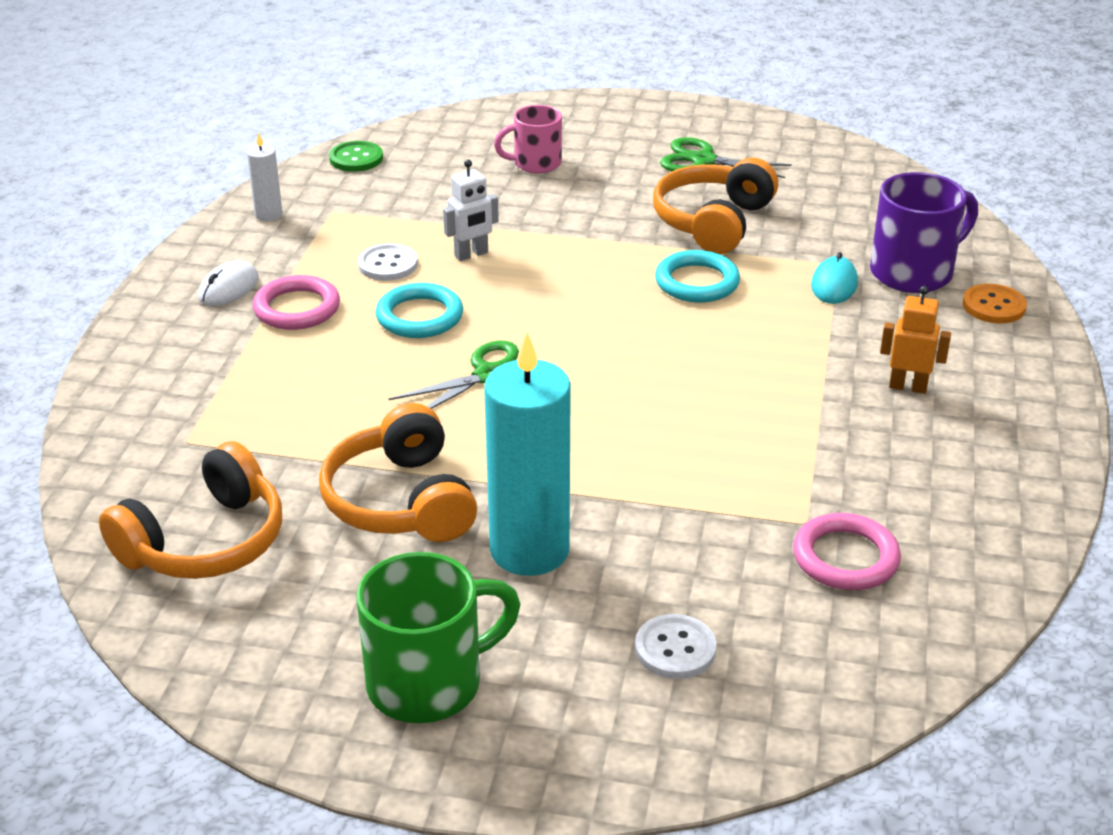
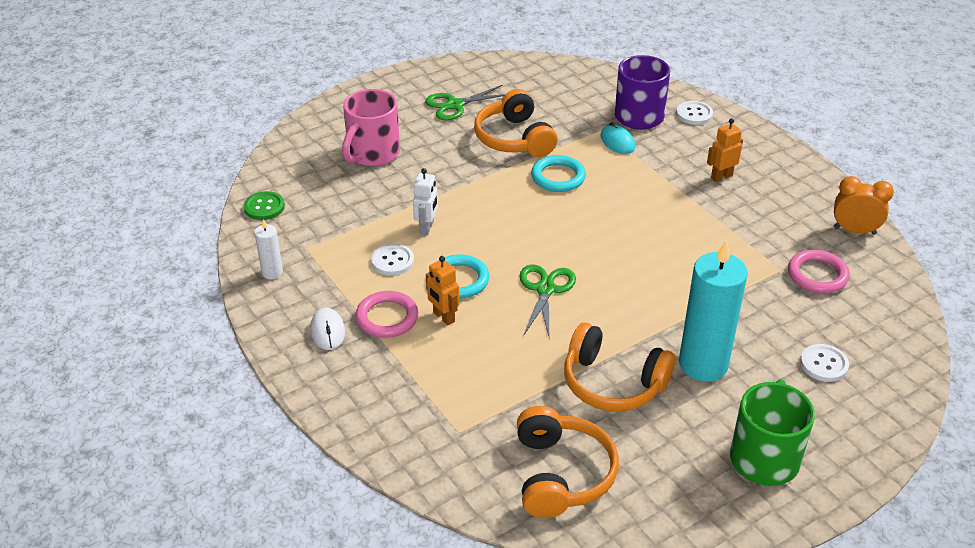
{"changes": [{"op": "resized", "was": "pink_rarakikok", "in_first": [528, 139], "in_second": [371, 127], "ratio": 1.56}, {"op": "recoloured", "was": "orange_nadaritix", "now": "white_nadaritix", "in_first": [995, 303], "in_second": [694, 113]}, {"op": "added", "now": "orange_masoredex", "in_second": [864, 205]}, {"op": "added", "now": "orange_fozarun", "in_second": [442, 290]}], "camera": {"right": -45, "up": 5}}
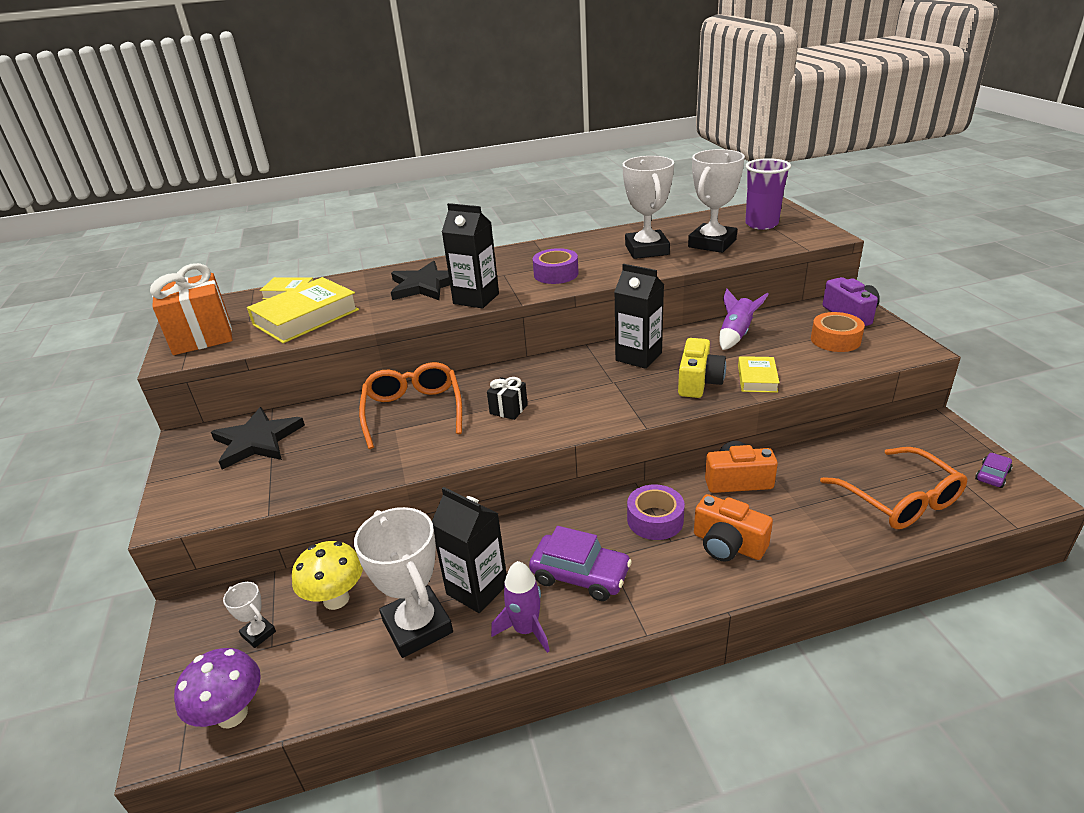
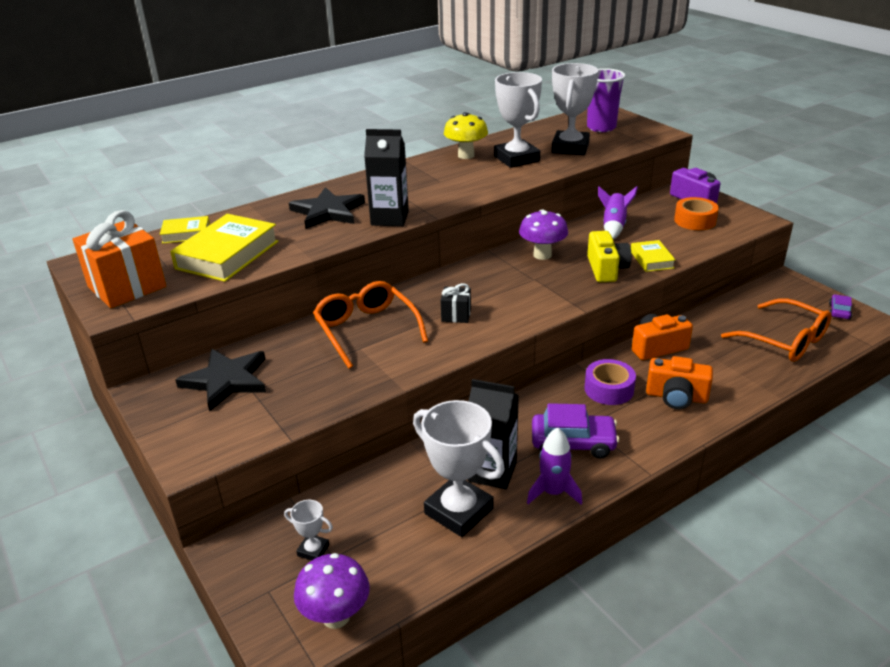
{"changes": [{"op": "removed", "was": "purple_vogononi", "in_first": [555, 266]}, {"op": "replaced", "was": "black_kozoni", "now": "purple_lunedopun", "in_first": [639, 316], "in_second": [543, 235]}, {"op": "moved", "was": "yellow_lunedopun", "in_first": [327, 575], "in_second": [466, 135]}], "camera": {"right": -20, "up": 0}}
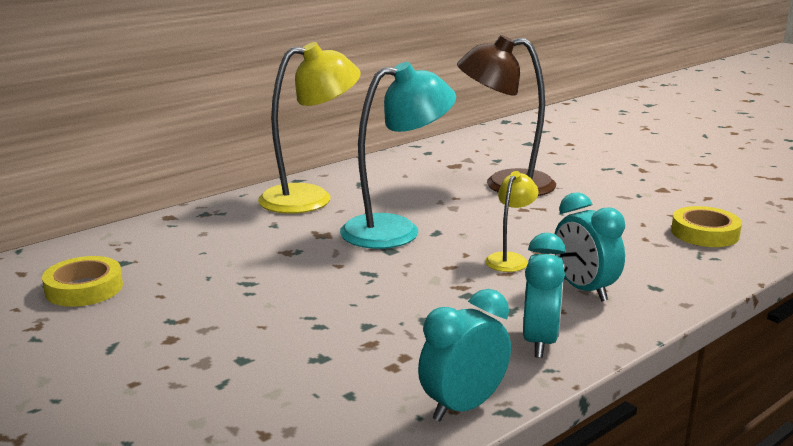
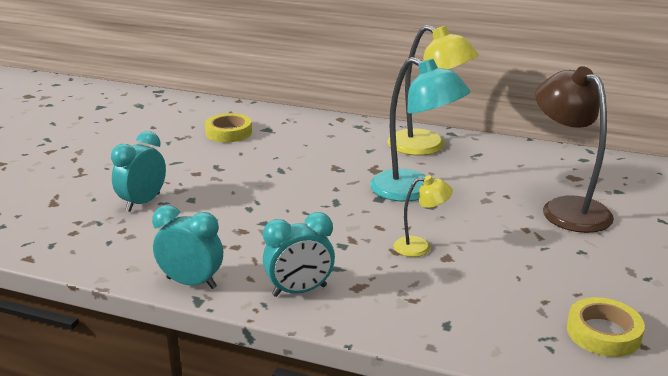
{"changes": [{"op": "moved", "was": "turquoise_masoredex", "in_first": [589, 247], "in_second": [138, 171]}], "camera": {"right": 60, "up": 5}}
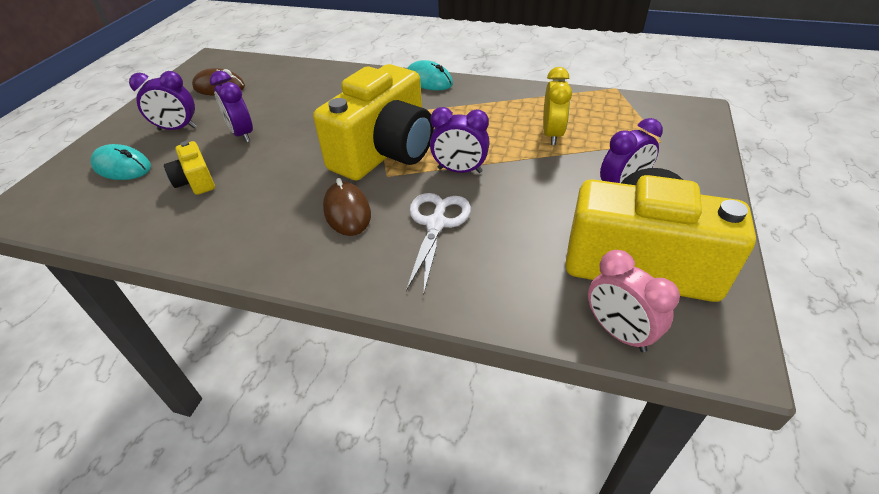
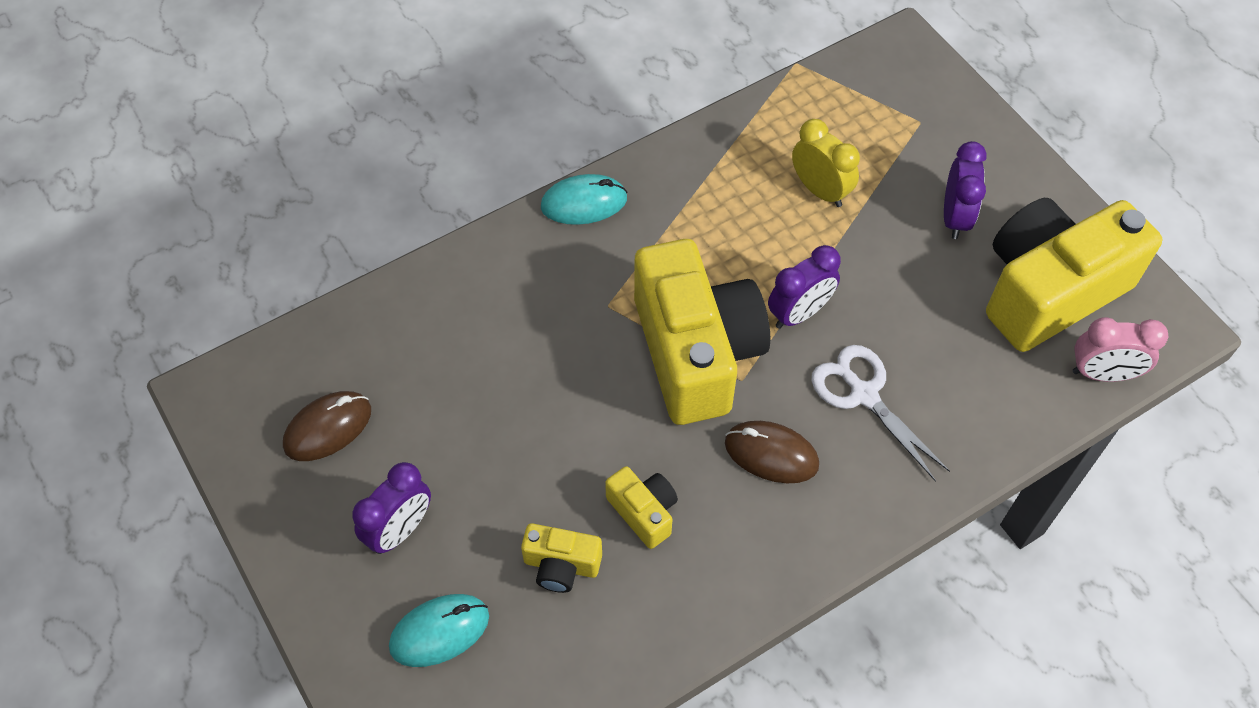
{"changes": [{"op": "removed", "was": "purple_masoredex", "in_first": [231, 107]}, {"op": "added", "now": "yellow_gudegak", "in_second": [641, 507]}], "camera": {"right": -50, "up": 15}}
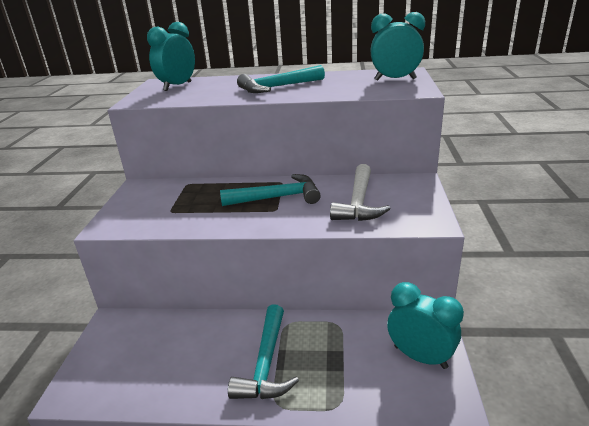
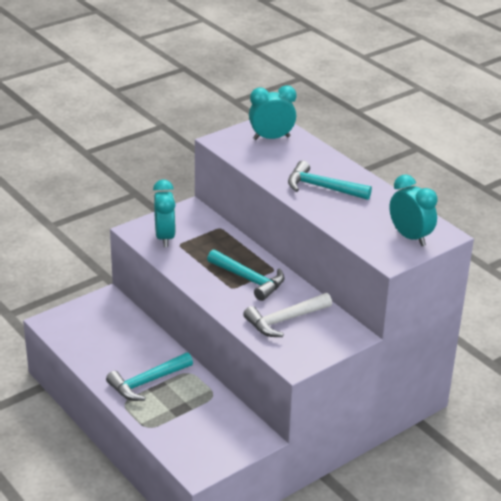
{"changes": [{"op": "moved", "was": "turquoise_masoredex", "in_first": [425, 325], "in_second": [164, 213]}], "camera": {"right": 45, "up": 5}}
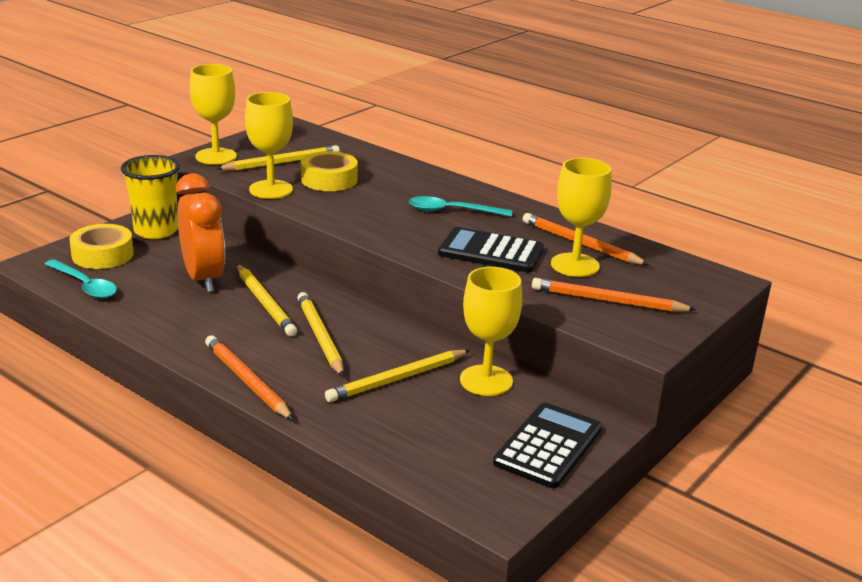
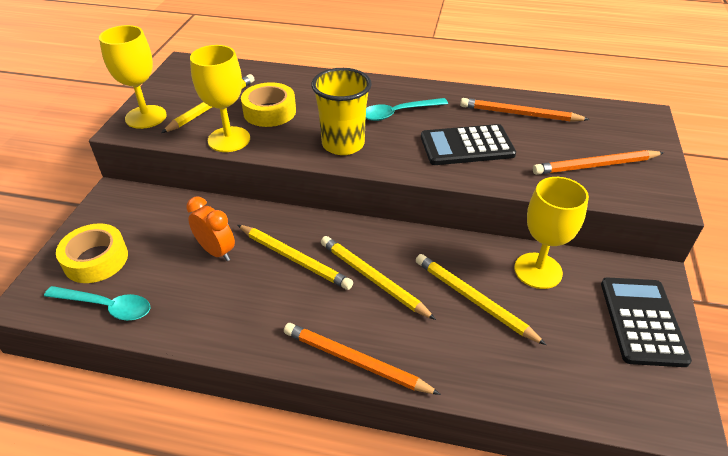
{"changes": [{"op": "moved", "was": "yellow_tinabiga", "in_first": [150, 197], "in_second": [341, 111]}, {"op": "removed", "was": "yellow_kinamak", "in_first": [581, 217]}, {"op": "resized", "was": "orange_masoredex", "in_first": [200, 233], "in_second": [210, 228], "ratio": 0.61}, {"op": "turned", "was": "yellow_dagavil", "in_first": [397, 376], "in_second": [481, 299], "clockwise": 105}], "camera": {"right": -25, "up": 15}}
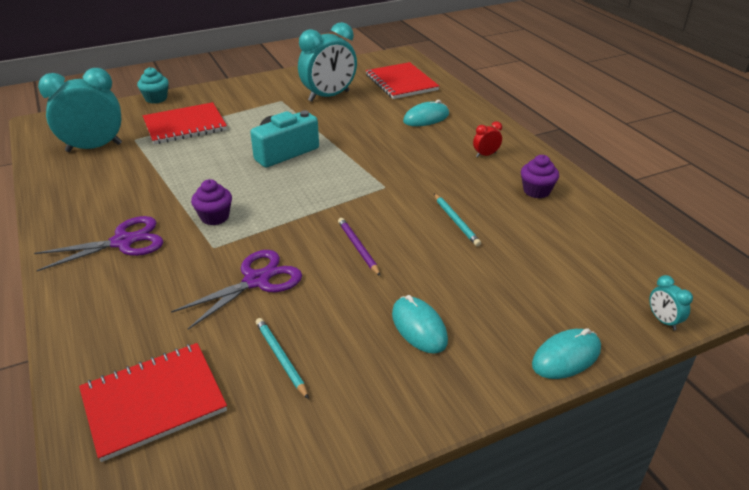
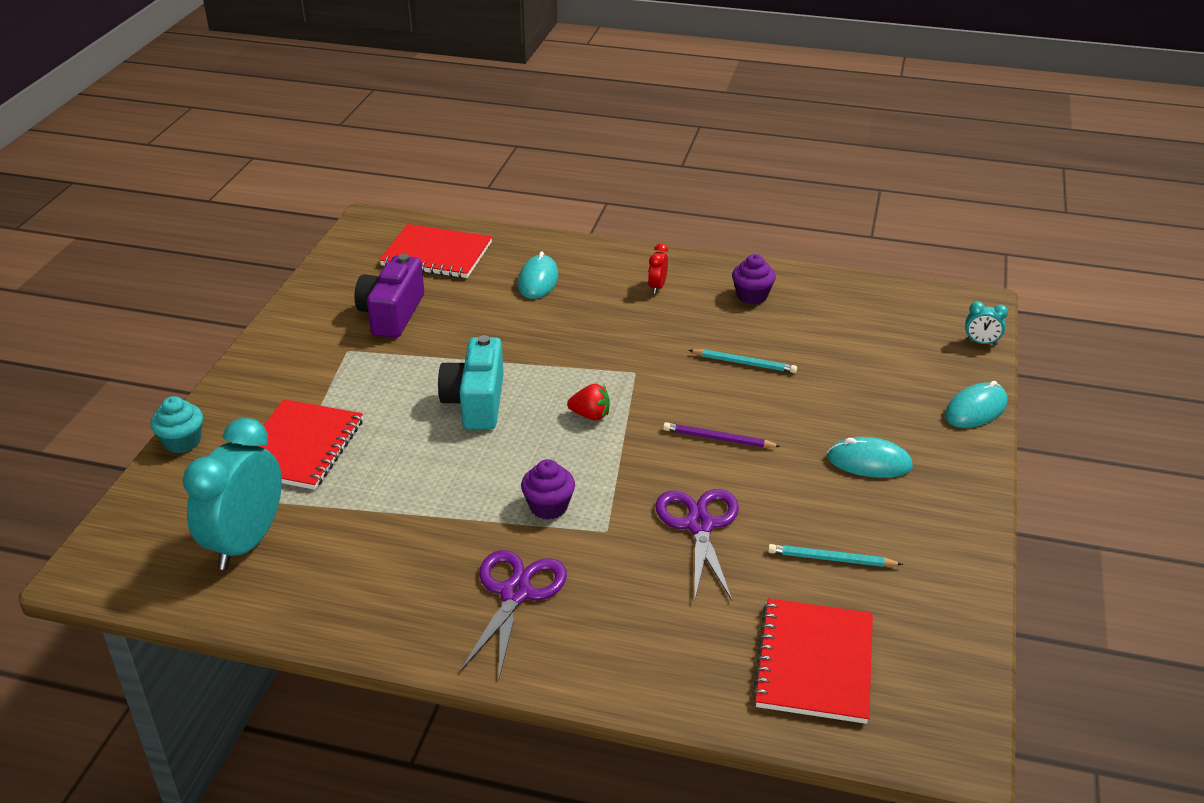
{"changes": [{"op": "replaced", "was": "turquoise_masoredex", "now": "purple_gudegak", "in_first": [327, 62], "in_second": [389, 296]}, {"op": "turned", "was": "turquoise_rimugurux", "in_first": [566, 353], "in_second": [976, 404], "clockwise": 45}, {"op": "added", "now": "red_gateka", "in_second": [588, 402]}], "camera": {"right": -50, "up": 0}}
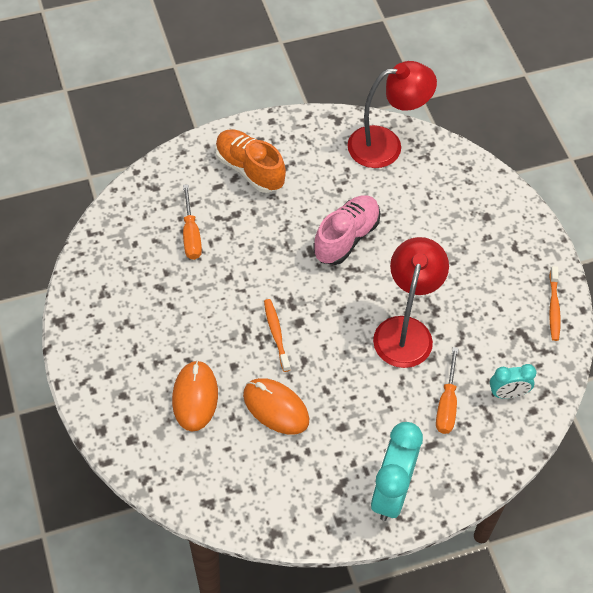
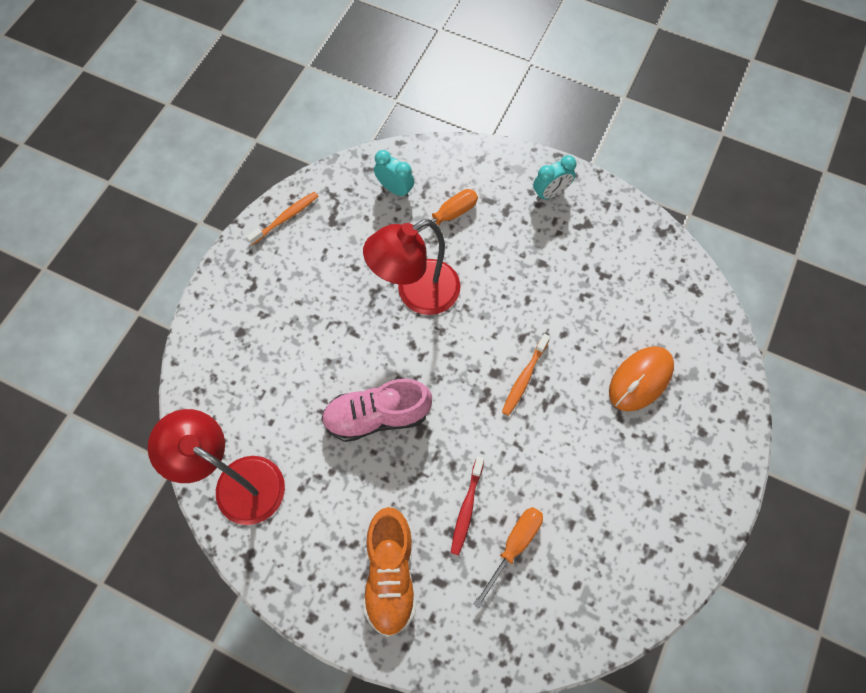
{"changes": [{"op": "removed", "was": "orange_rimugurux", "in_first": [276, 406]}, {"op": "resized", "was": "turquoise_masoredex", "in_first": [397, 471], "in_second": [554, 177], "ratio": 0.55}, {"op": "added", "now": "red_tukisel", "in_second": [467, 506]}], "camera": {"right": -135, "up": 10}}
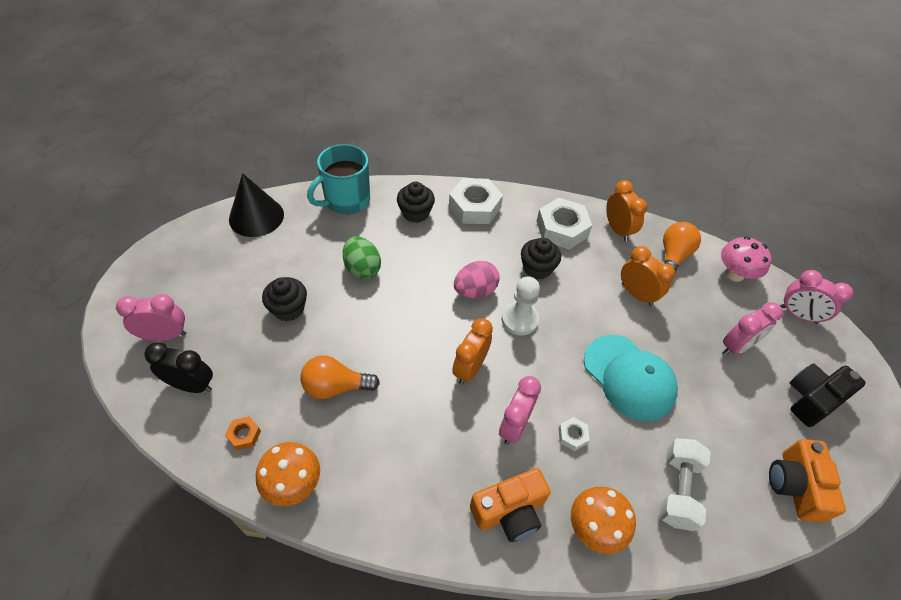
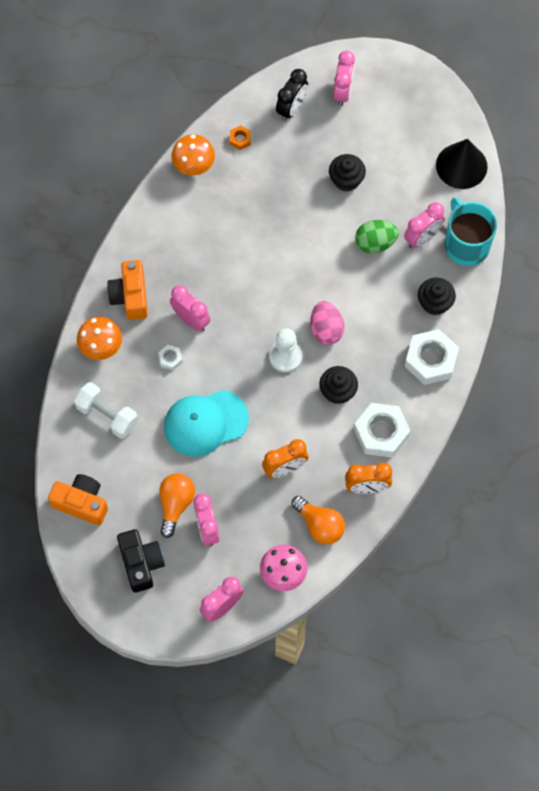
{"changes": [{"op": "removed", "was": "orange_masoredex", "in_first": [472, 351]}, {"op": "moved", "was": "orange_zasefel", "in_first": [340, 377], "in_second": [177, 505]}, {"op": "added", "now": "pink_masoredex", "in_second": [424, 225]}], "camera": {"right": 110, "up": 15}}
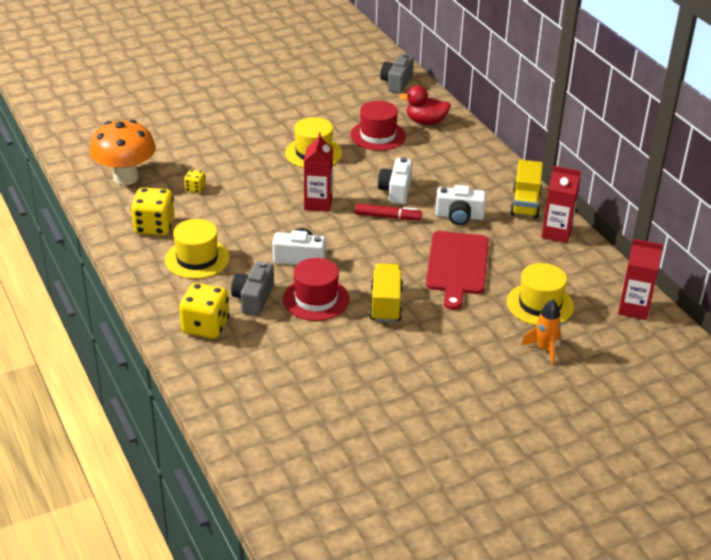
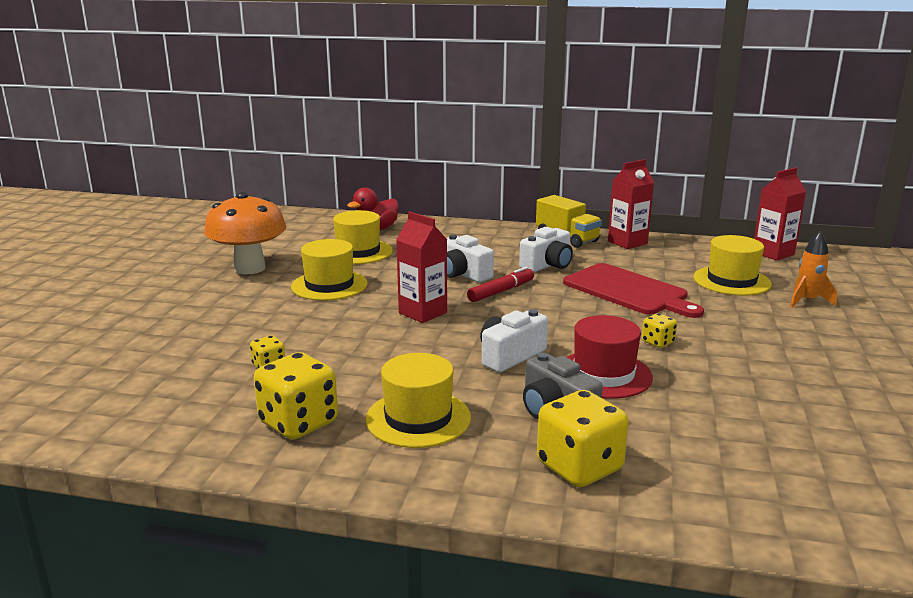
{"changes": [{"op": "removed", "was": "grey_gudegak", "in_first": [397, 73]}, {"op": "recoloured", "was": "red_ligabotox", "now": "yellow_ligabotox", "in_first": [378, 126], "in_second": [363, 237]}, {"op": "moved", "was": "orange_lunedopun", "in_first": [123, 152], "in_second": [245, 233]}, {"op": "replaced", "was": "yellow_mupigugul", "now": "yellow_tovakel", "in_first": [386, 293], "in_second": [659, 330]}], "camera": {"right": -50, "up": -15}}
